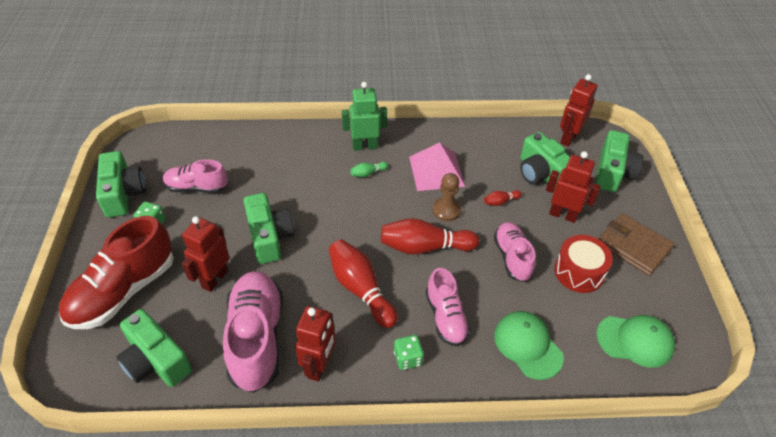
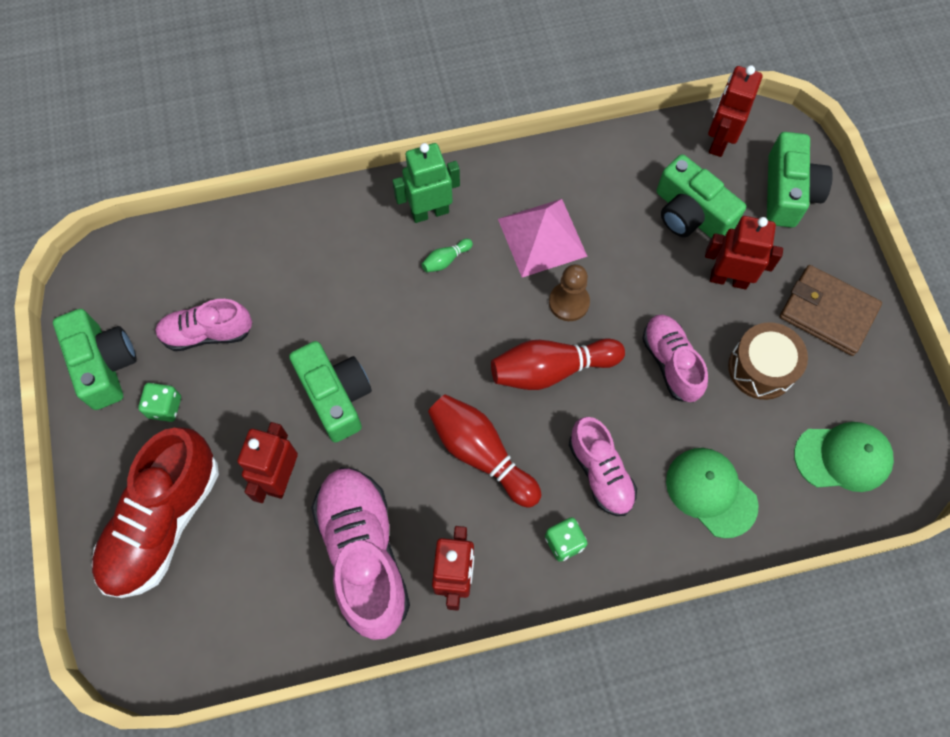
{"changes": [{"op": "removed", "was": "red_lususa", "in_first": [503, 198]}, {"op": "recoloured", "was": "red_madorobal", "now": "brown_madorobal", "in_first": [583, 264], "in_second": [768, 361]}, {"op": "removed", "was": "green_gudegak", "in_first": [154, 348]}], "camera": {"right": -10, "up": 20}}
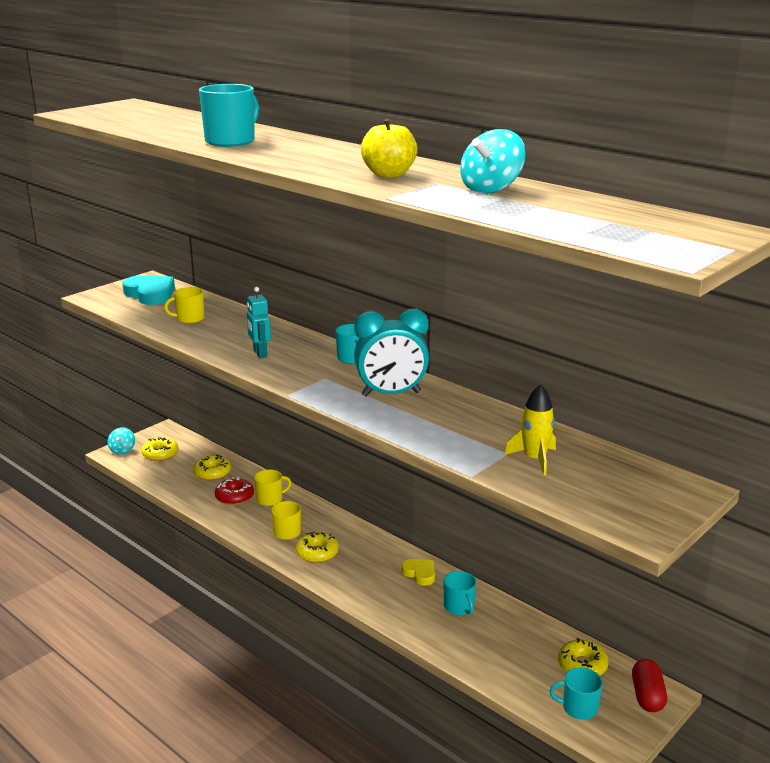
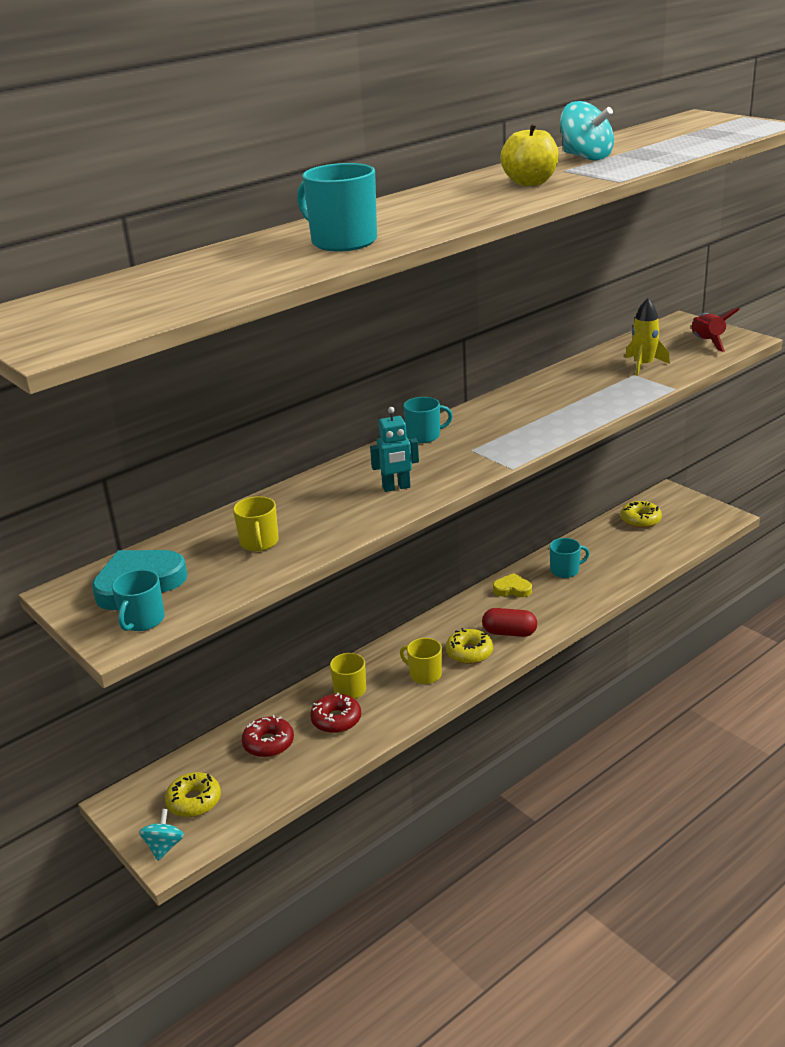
{"changes": [{"op": "removed", "was": "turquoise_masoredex", "in_first": [391, 352]}, {"op": "turned", "was": "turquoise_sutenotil", "in_first": [121, 441], "in_second": [161, 835], "clockwise": -90}, {"op": "recoloured", "was": "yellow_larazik", "now": "red_larazik", "in_first": [212, 467], "in_second": [268, 736]}, {"op": "turned", "was": "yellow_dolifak", "in_first": [418, 572], "in_second": [512, 585], "clockwise": 45}, {"op": "moved", "was": "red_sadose", "in_first": [649, 685], "in_second": [509, 622]}, {"op": "moved", "was": "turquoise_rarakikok", "in_first": [576, 693], "in_second": [138, 600]}, {"op": "added", "now": "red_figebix", "in_second": [716, 330]}], "camera": {"right": -80, "up": 5}}
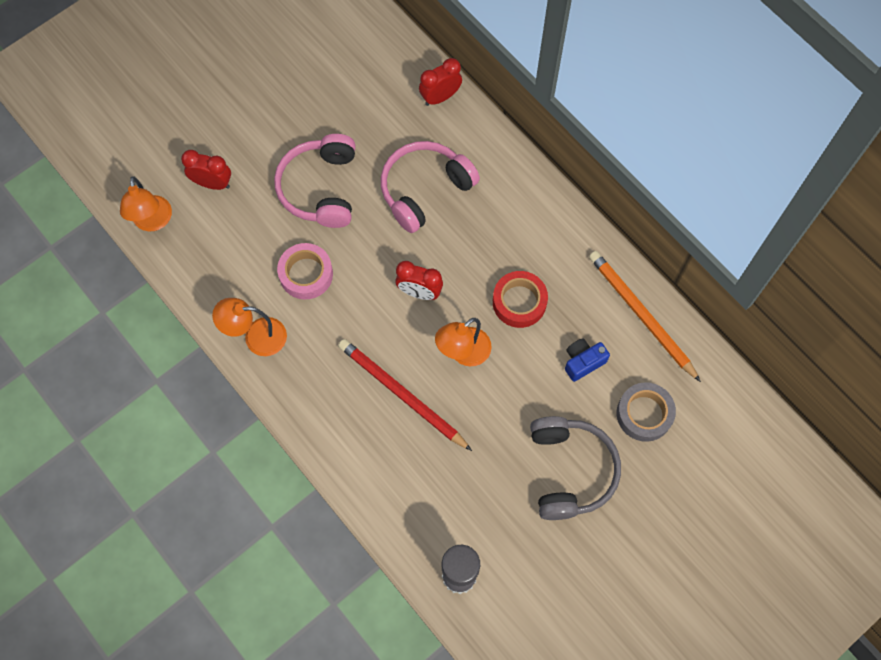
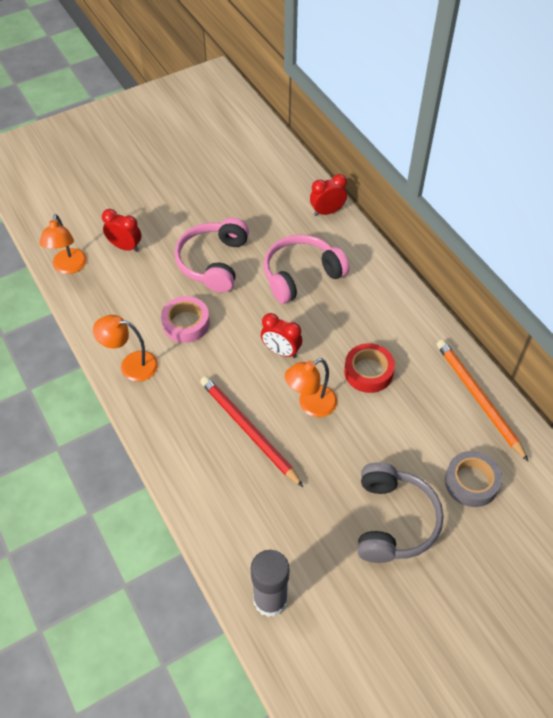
{"changes": [{"op": "removed", "was": "blue_gudegak", "in_first": [587, 360]}], "camera": {"right": 10, "up": -15}}
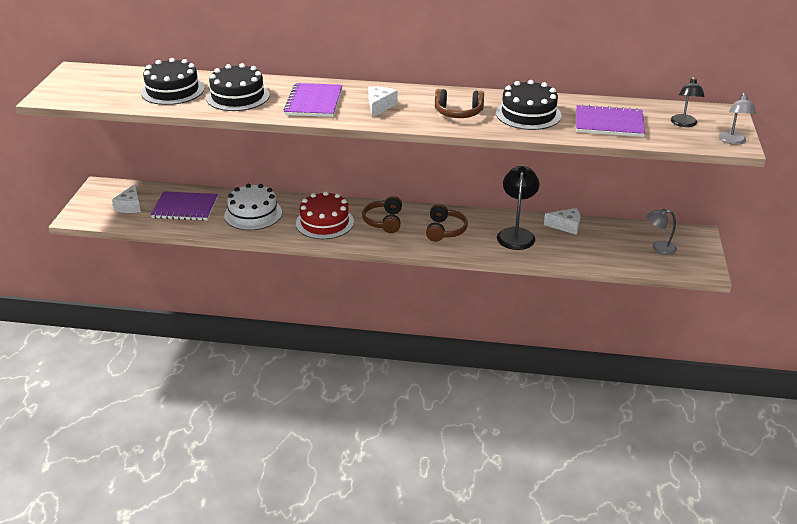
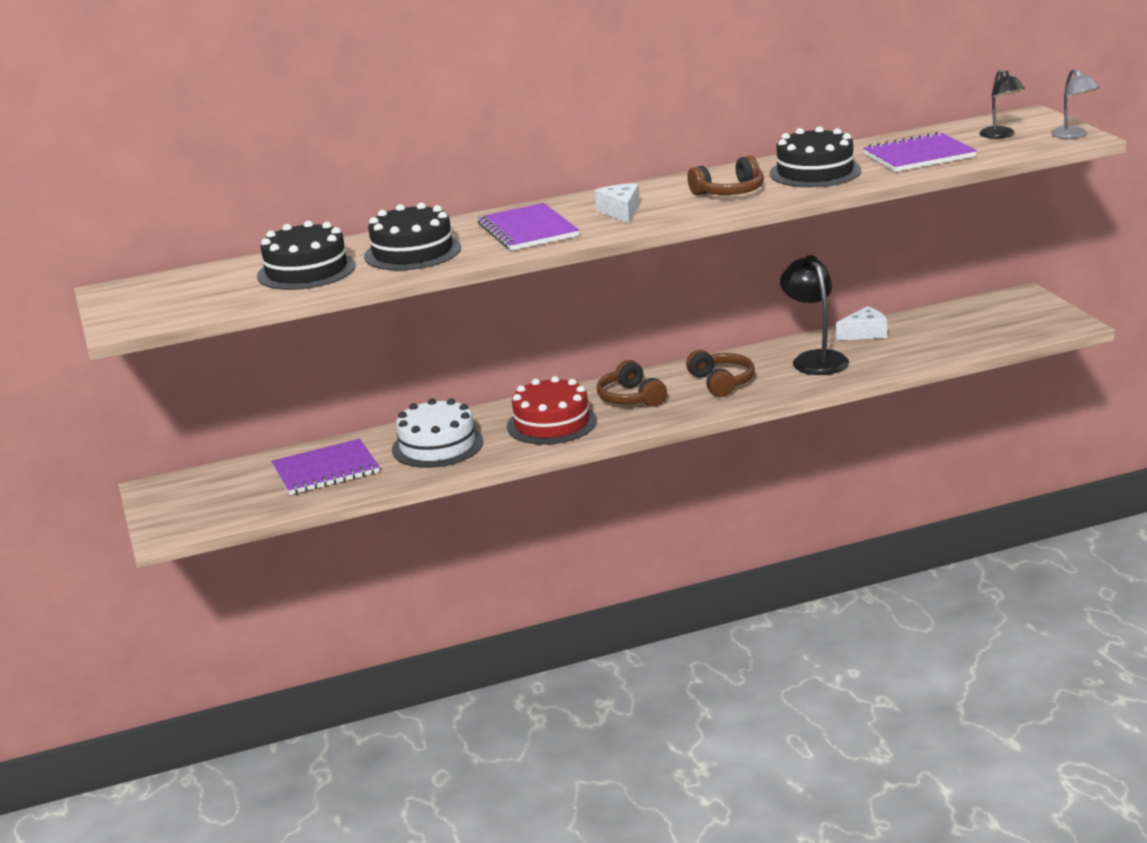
{"changes": [{"op": "removed", "was": "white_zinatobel", "in_first": [126, 198]}, {"op": "removed", "was": "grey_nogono", "in_first": [662, 232]}], "camera": {"right": -25, "up": -10}}
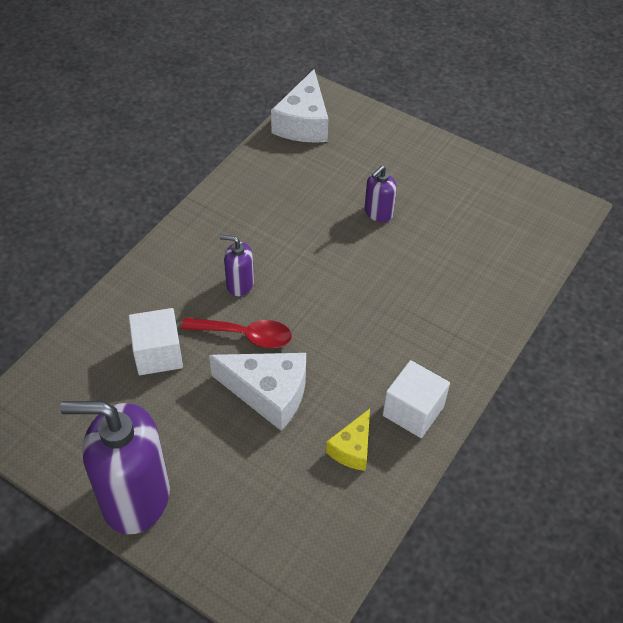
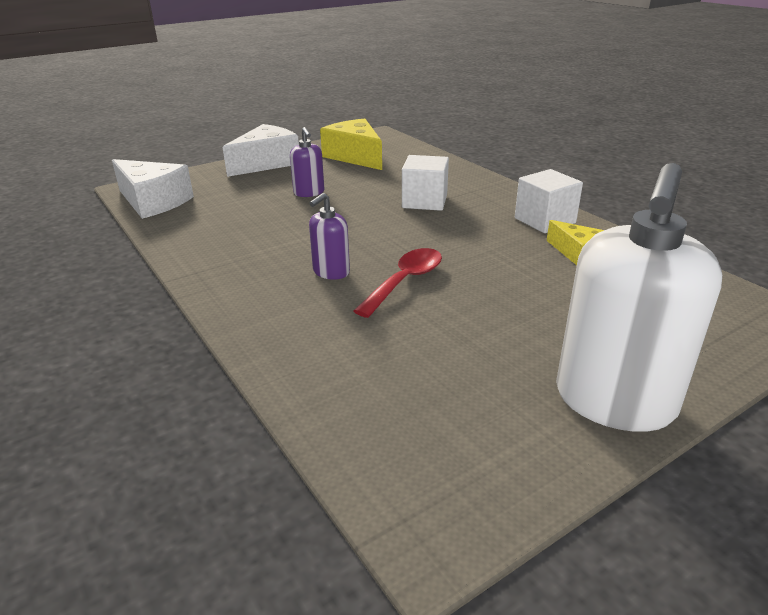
{"changes": [{"op": "moved", "was": "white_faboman", "in_first": [155, 341], "in_second": [425, 183]}, {"op": "moved", "was": "white_zinatobel", "in_first": [257, 392], "in_second": [261, 150]}, {"op": "recoloured", "was": "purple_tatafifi", "now": "white_tatafifi", "in_first": [115, 467], "in_second": [639, 297]}, {"op": "added", "now": "yellow_zinatobel", "in_second": [351, 144]}], "camera": {"right": -65, "up": -20}}
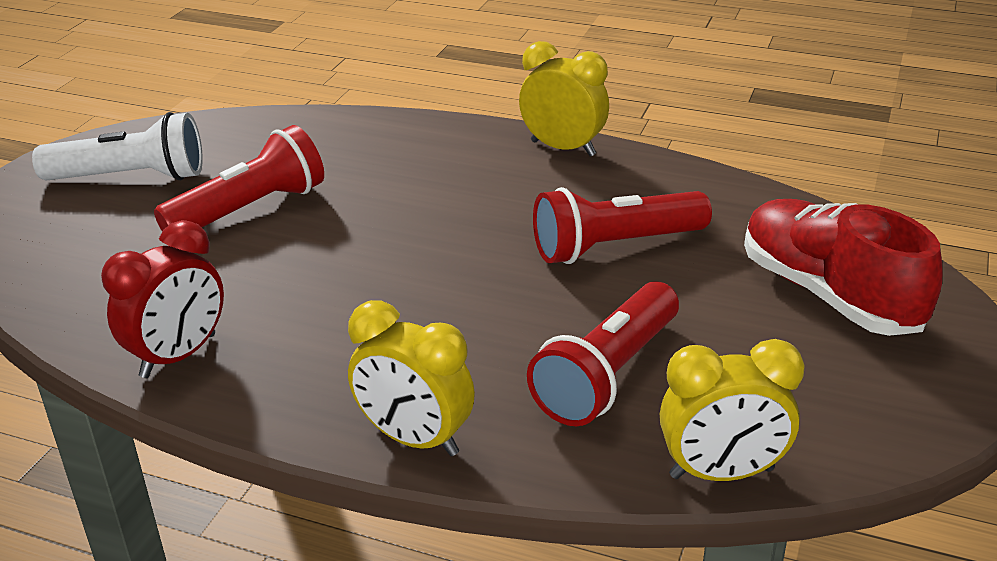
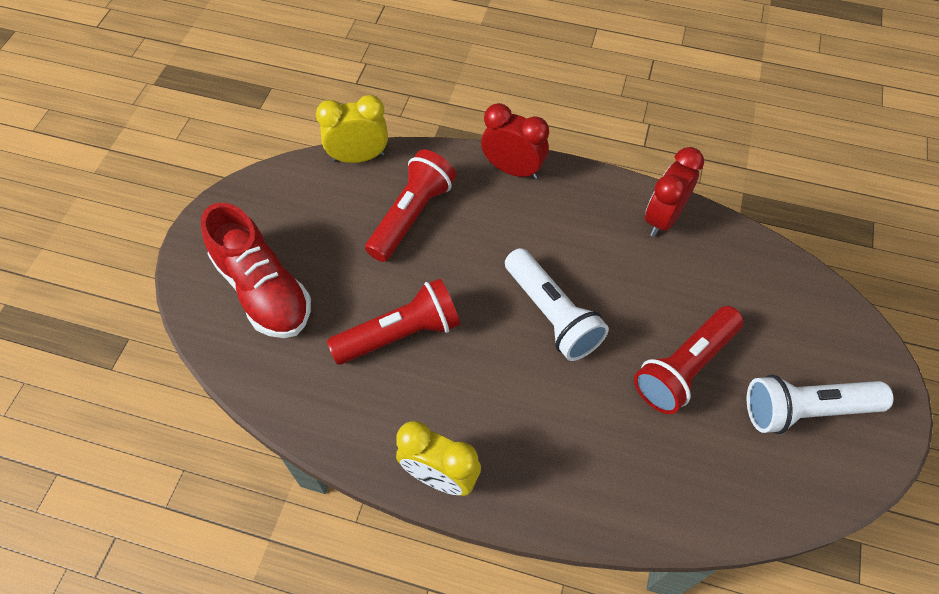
{"changes": [{"op": "recoloured", "was": "yellow_masoredex", "now": "red_masoredex", "in_first": [411, 378], "in_second": [515, 141]}, {"op": "added", "now": "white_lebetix", "in_second": [557, 304]}], "camera": {"right": 175, "up": 25}}
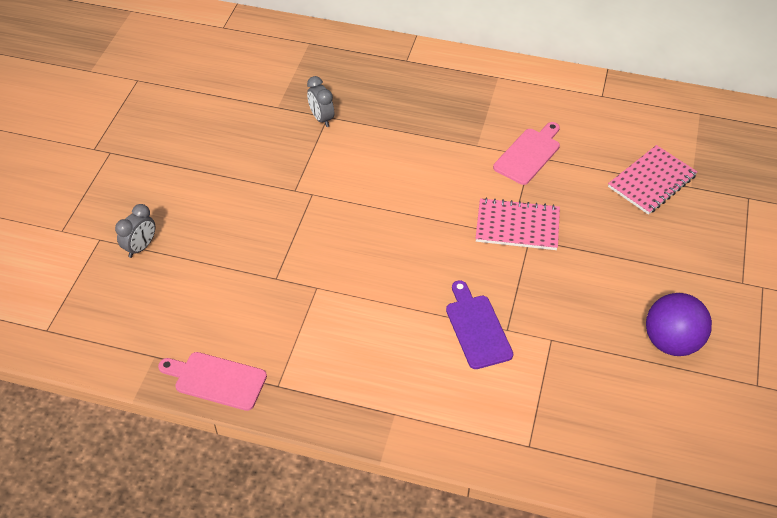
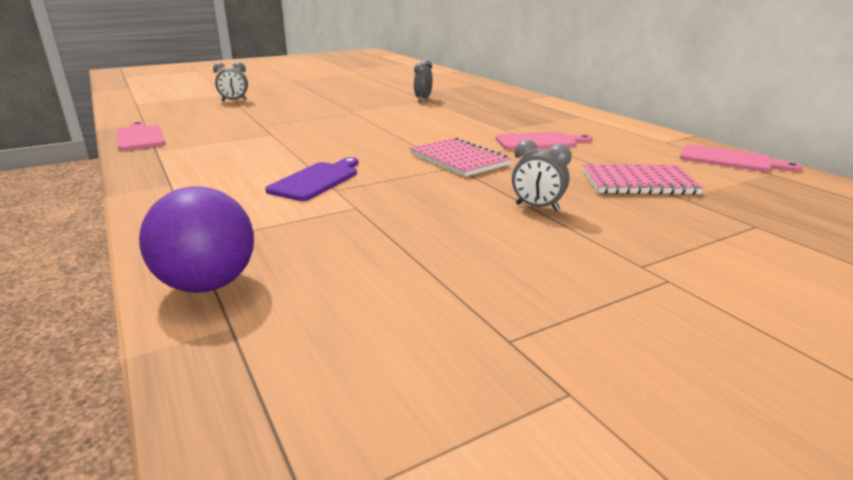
{"changes": [{"op": "moved", "was": "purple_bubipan", "in_first": [679, 324], "in_second": [196, 239]}, {"op": "added", "now": "grey_masoredex", "in_second": [542, 175]}, {"op": "added", "now": "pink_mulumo", "in_second": [741, 158]}], "camera": {"right": 45, "up": -25}}
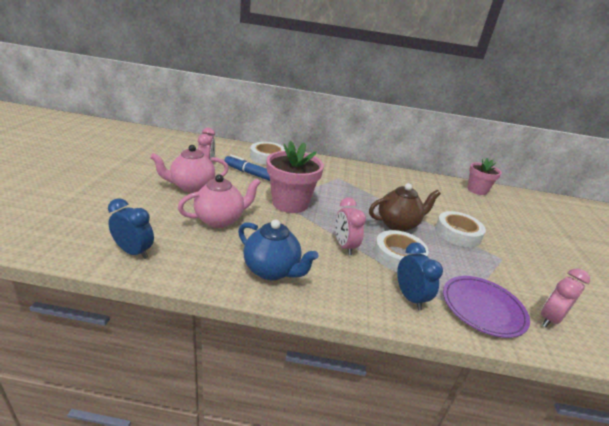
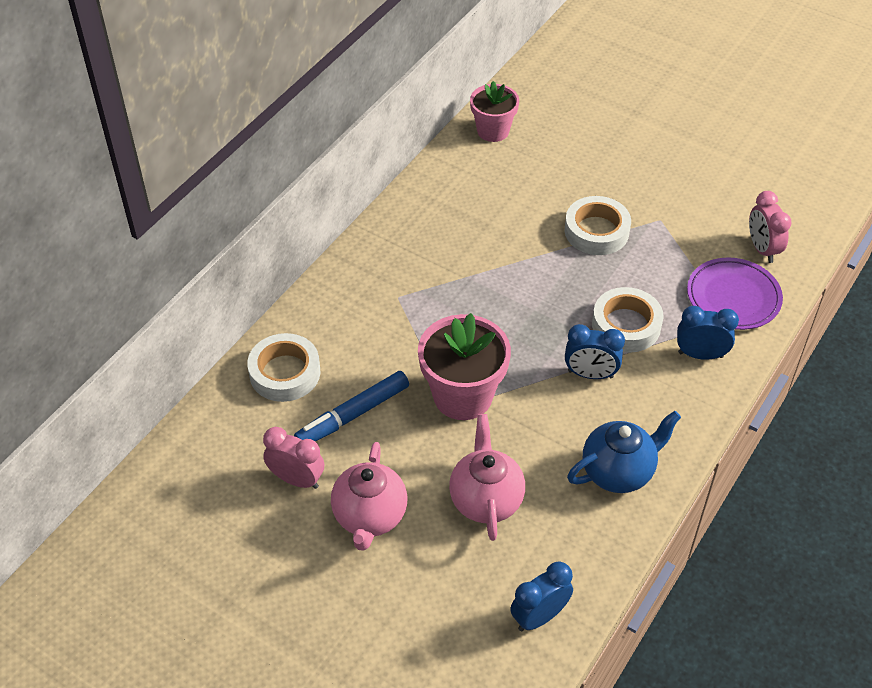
{"changes": [{"op": "removed", "was": "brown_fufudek", "in_first": [405, 207]}, {"op": "recoloured", "was": "pink_masoredex", "now": "blue_masoredex", "in_first": [350, 226], "in_second": [595, 351]}], "camera": {"right": -60, "up": 20}}
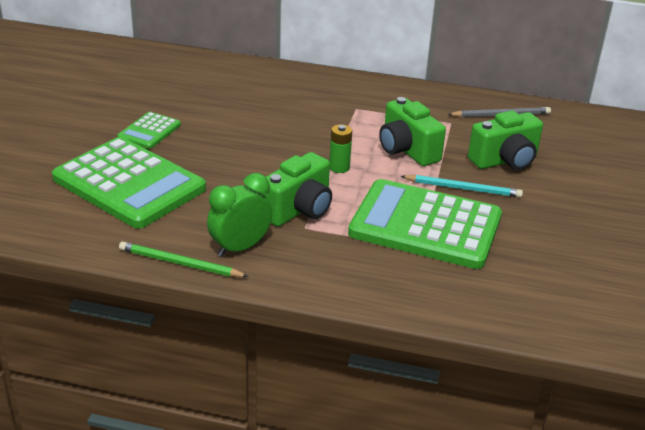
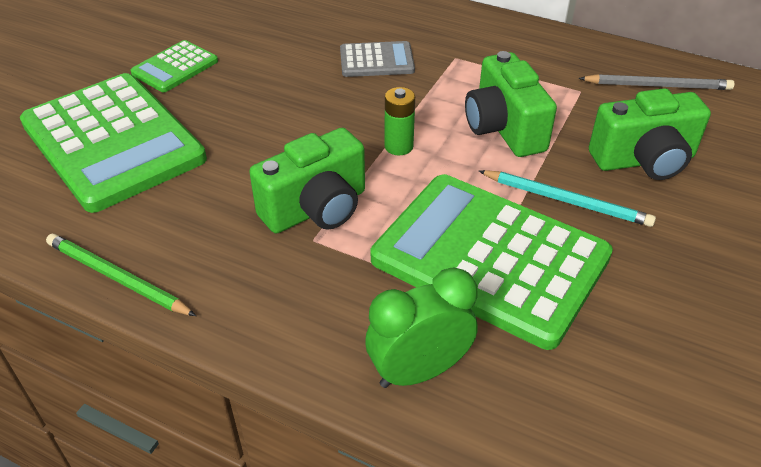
{"changes": [{"op": "moved", "was": "green_masoredex", "in_first": [240, 215], "in_second": [421, 328]}, {"op": "added", "now": "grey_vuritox", "in_second": [377, 59]}], "camera": {"right": 15, "up": 10}}
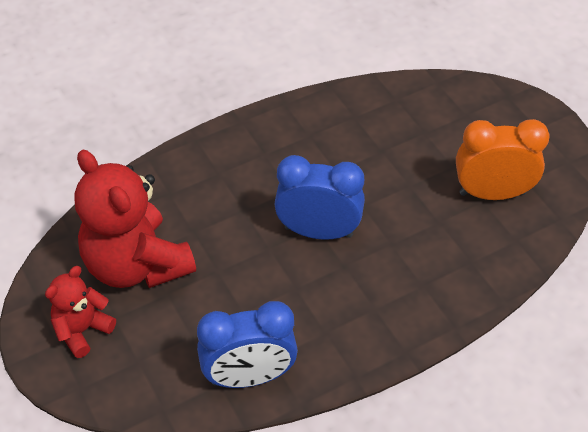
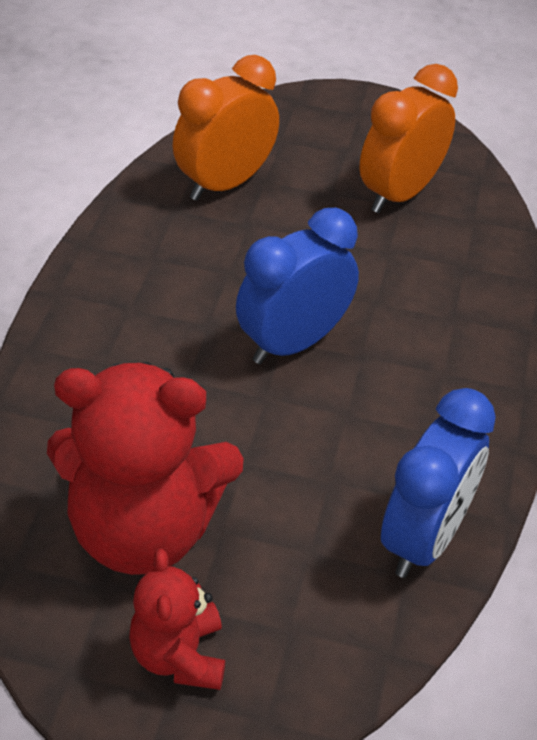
{"changes": [{"op": "added", "now": "orange_masoredex", "in_second": [226, 128]}], "camera": {"right": -50, "up": -5}}
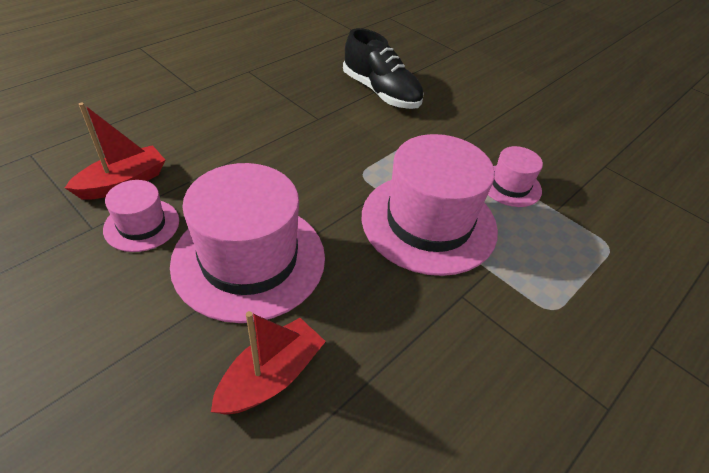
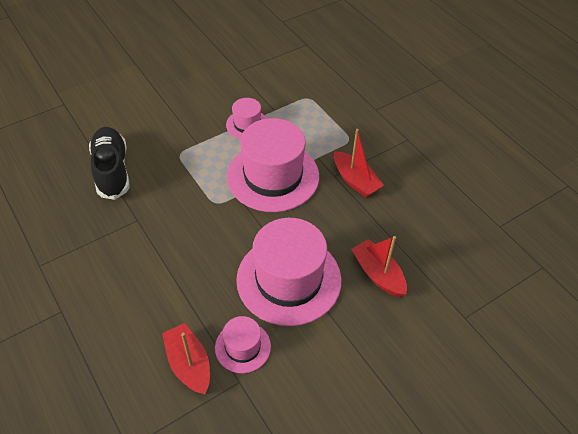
{"changes": [{"op": "turned", "was": "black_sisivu", "in_first": [383, 68], "in_second": [109, 163], "clockwise": -75}, {"op": "added", "now": "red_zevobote", "in_second": [359, 163]}], "camera": {"right": -75, "up": 5}}
